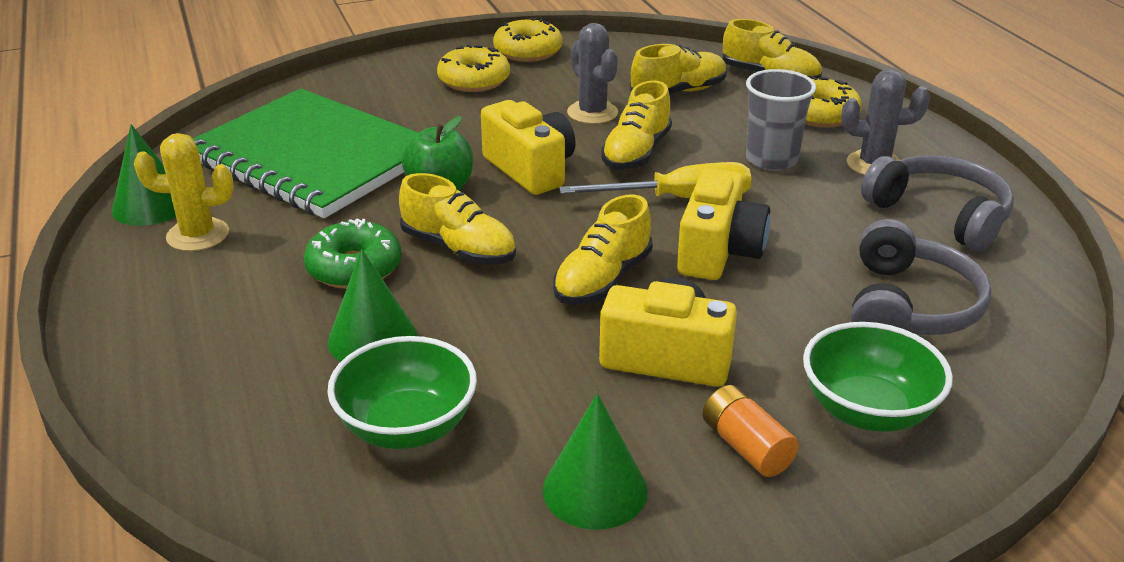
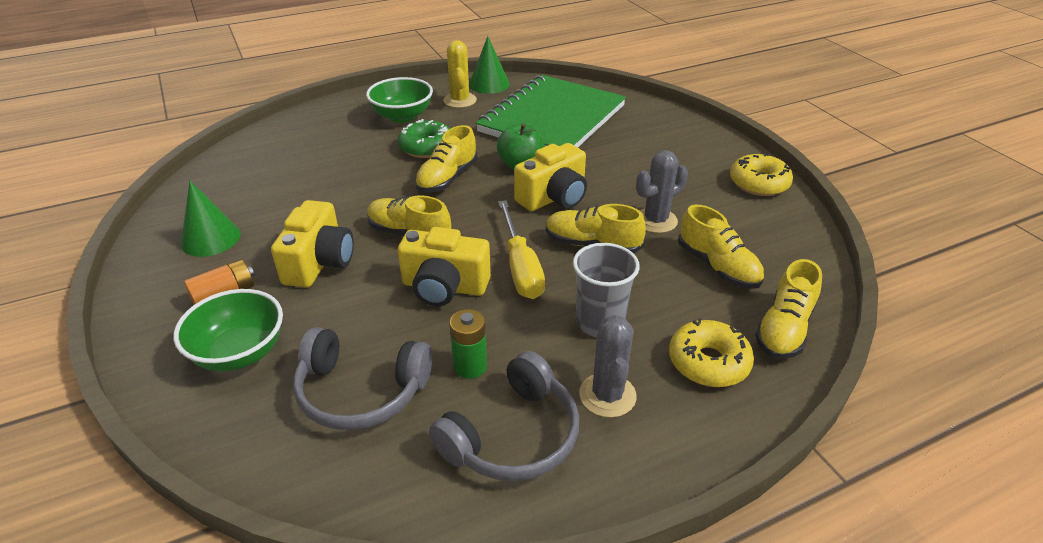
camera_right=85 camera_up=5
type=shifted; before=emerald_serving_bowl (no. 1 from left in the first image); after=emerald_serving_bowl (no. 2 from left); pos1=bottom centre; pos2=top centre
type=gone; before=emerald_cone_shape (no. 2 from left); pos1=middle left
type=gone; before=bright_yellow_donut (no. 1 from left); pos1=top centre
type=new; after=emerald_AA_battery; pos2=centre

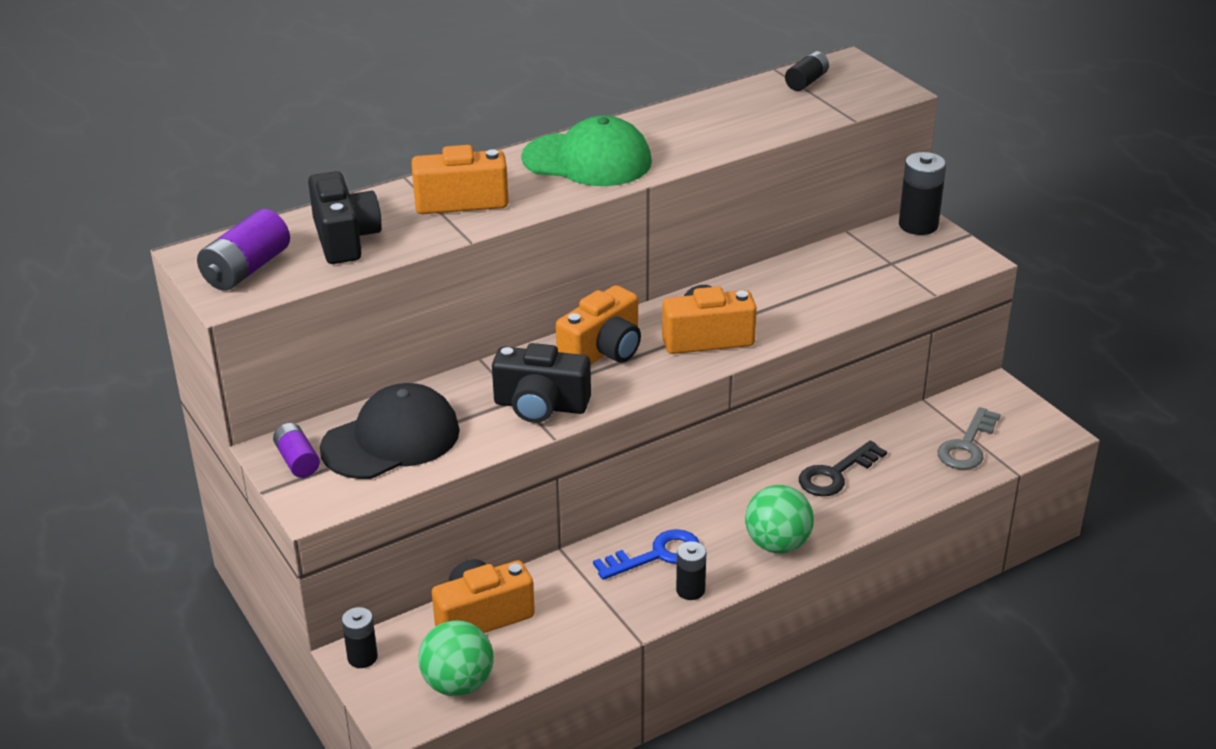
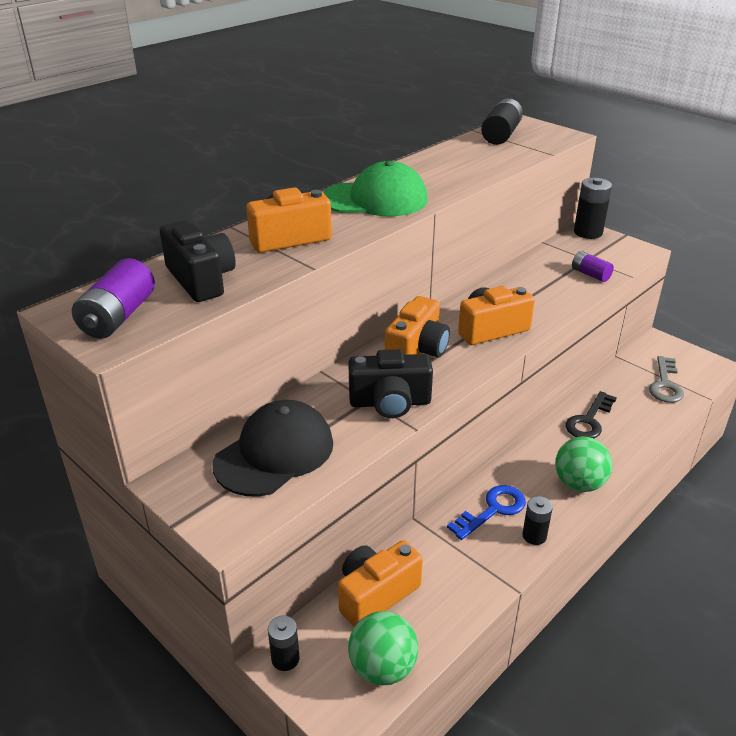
camera_right=-15 camera_up=0
type=shifted; before=royal_purple_AA_battery (no. 2 from left); pos1=middle left; pos2=middle right
type=scaled; before=ebony_AA_battery (no. 3 from left in the first image); pos1=top centre; pos2=top right; scale=1.59

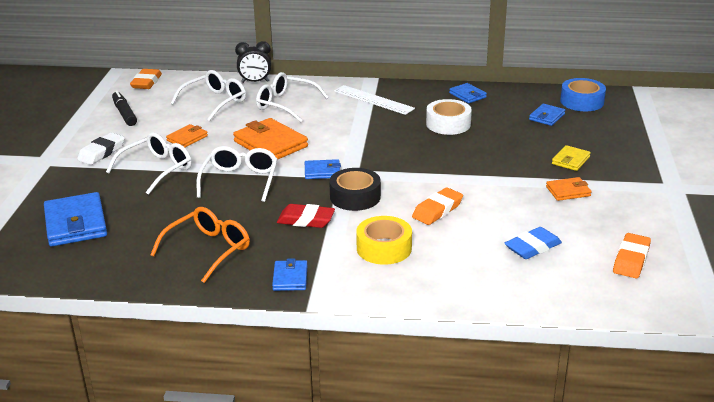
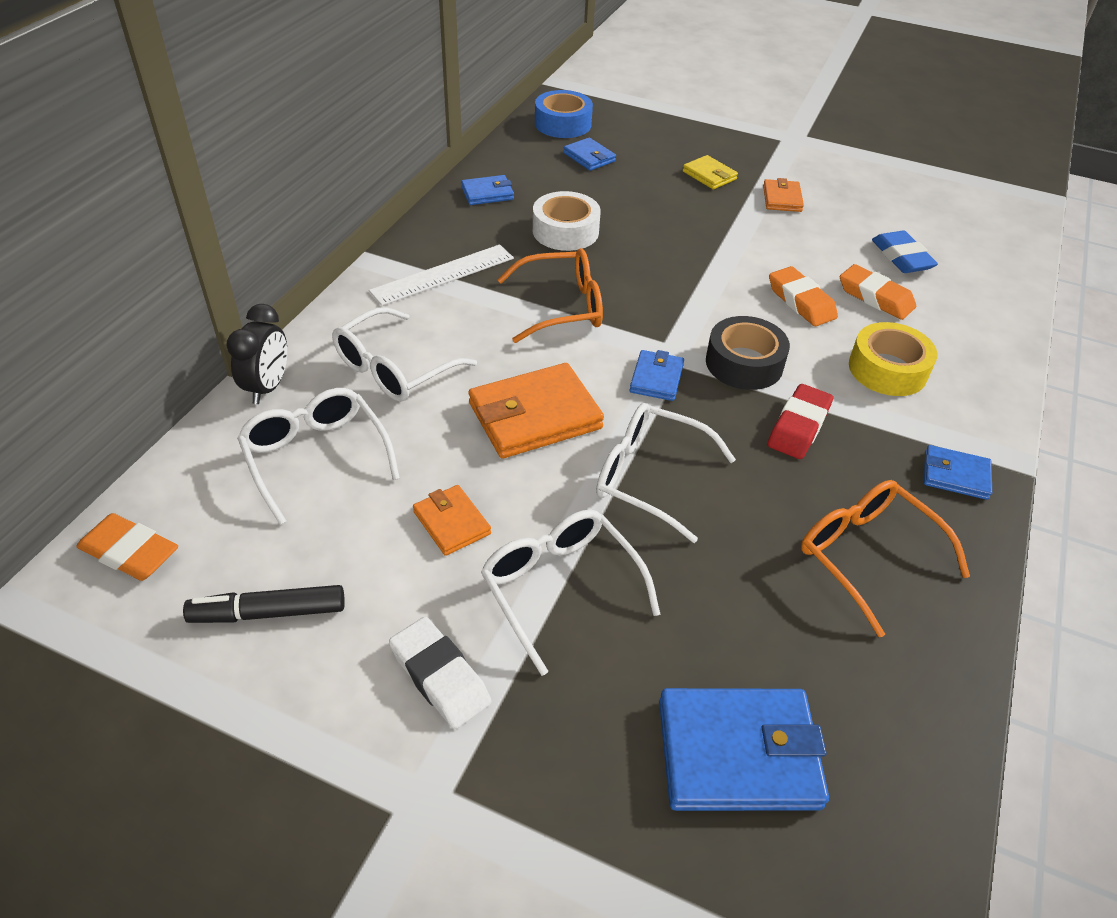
camera_right=-75 camera_up=15
type=shifted; before=orange_eraser (no. 3 from left); pos1=middle right; pos2=top right
type=new; after=orange_glasses (no. 1 from left); pos2=top centre

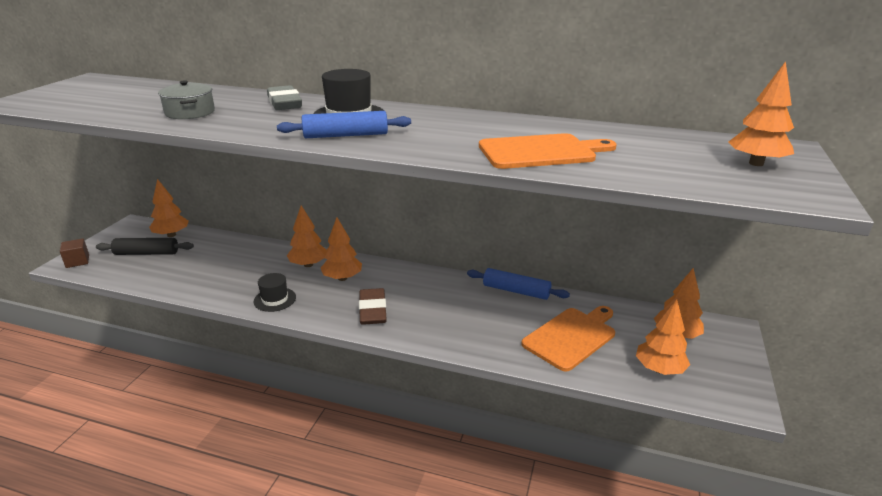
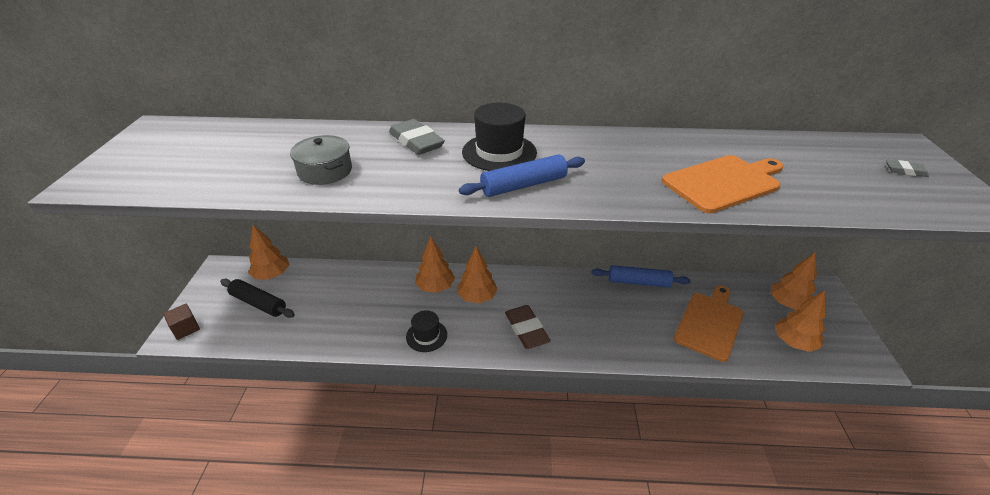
camera_right=-15 camera_up=10
type=rotated; before=ebony_rolling_pin; pos1=middle left; pos2=middle left; turn=45
type=swapped; before=orange_tree (no. 6 from left); after=grey_eraser (no. 2 from left); pos1=top right; pos2=middle right

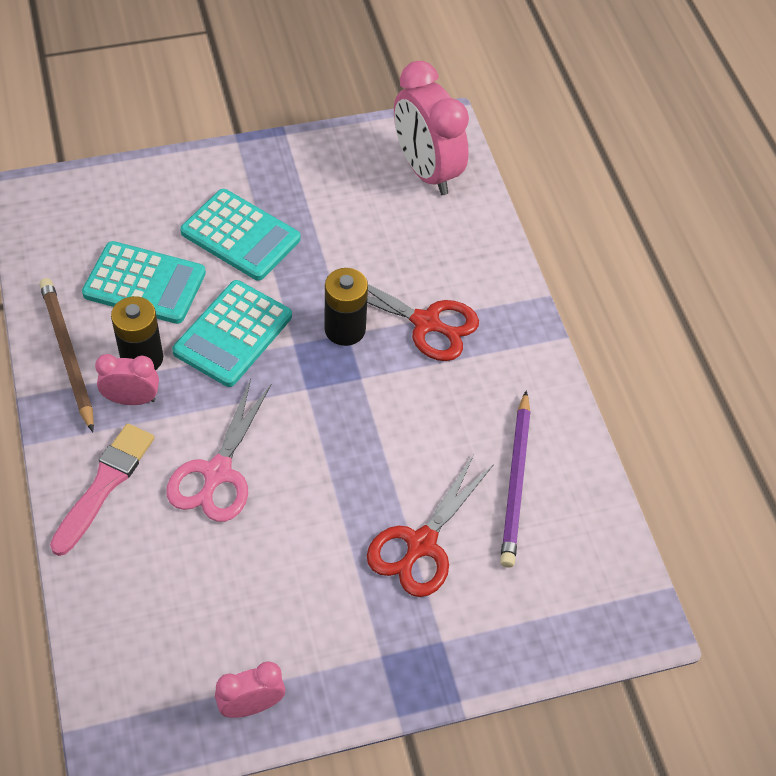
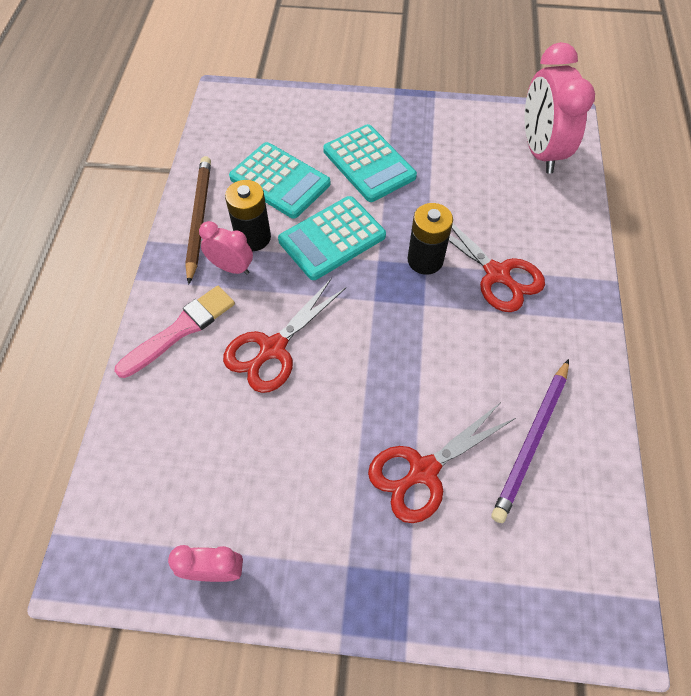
camera_right=25 camera_up=5
type=repainted; before=rosy_scissors; after=crimson_scissors (no. 1 from left); pos1=middle left; pos2=centre

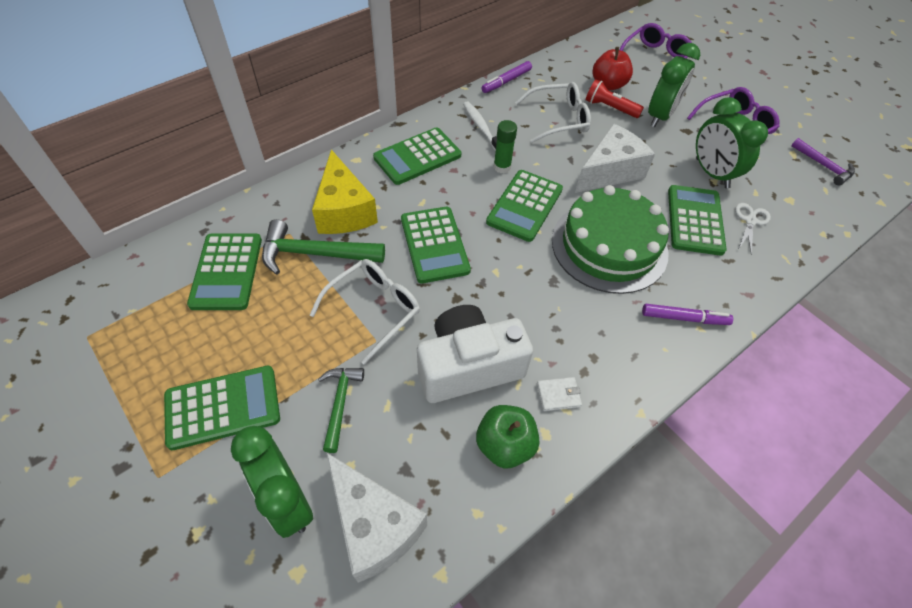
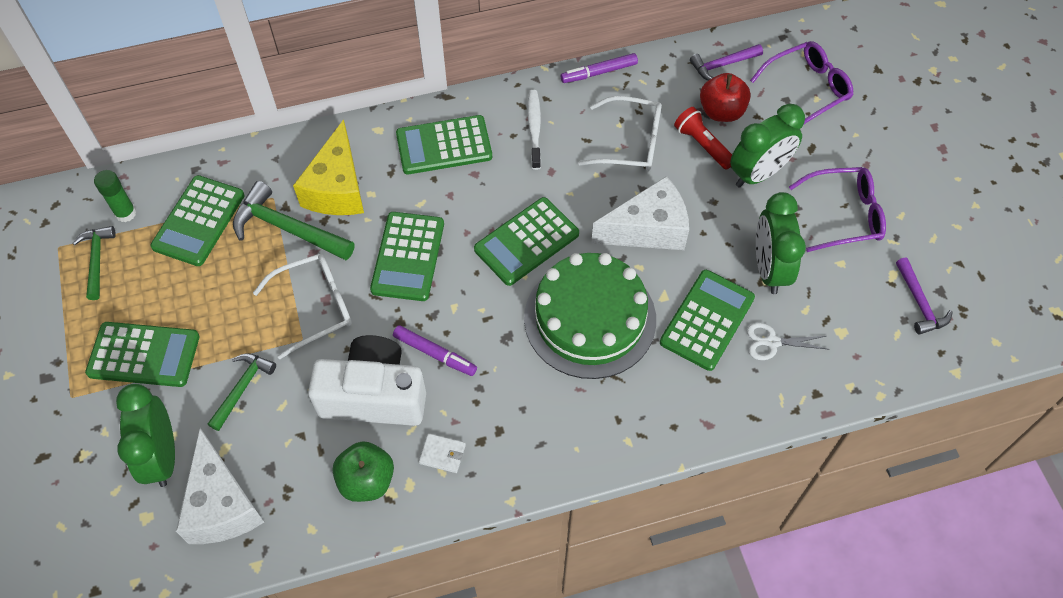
camera_right=25 camera_up=5
type=shifted; before=emerald_glue; pos1=top centre; pos2=top left
type=shifted; before=royal_purple_marker_pen (no. 2 from left in the first image); after=royal_purple_marker_pen (no. 1 from left); pos1=middle right; pos2=centre
type=rotated; before=pure_white_scissors; pos1=middle right; pos2=middle right; turn=-135
type=new; after=emerald_hammer (no. 1 from left); pos2=middle left
type=new; after=royal_purple_hammer (no. 1 from left); pos2=top right

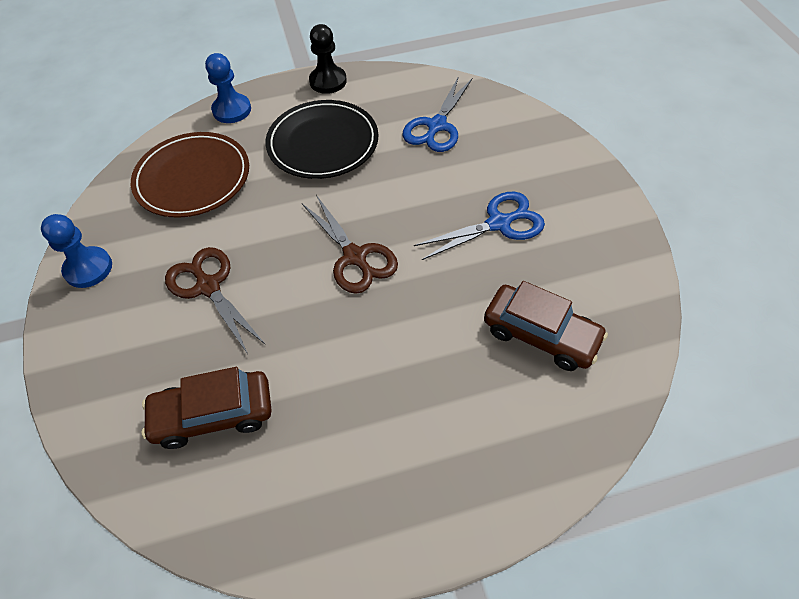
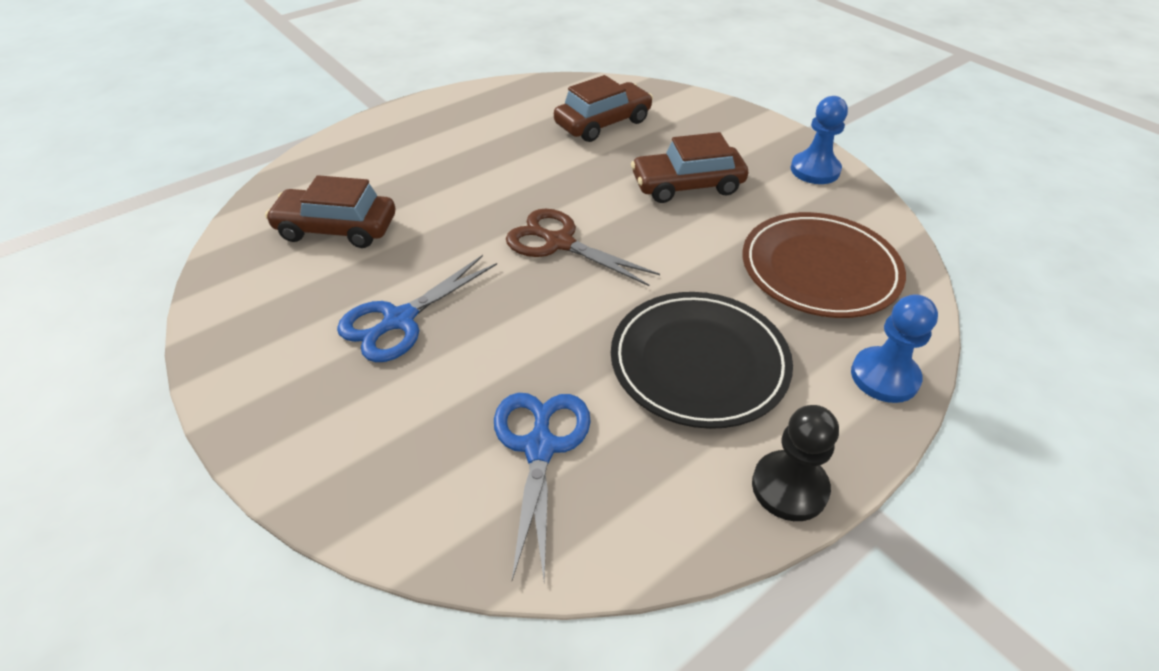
camera_right=155 camera_up=-10
type=swapped; before=brown_scissors (no. 1 from left); after=brown_toy_car (no. 3 from left); pos1=middle left; pos2=top centre

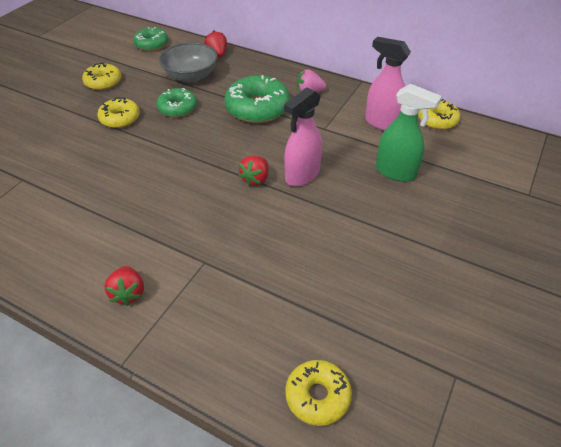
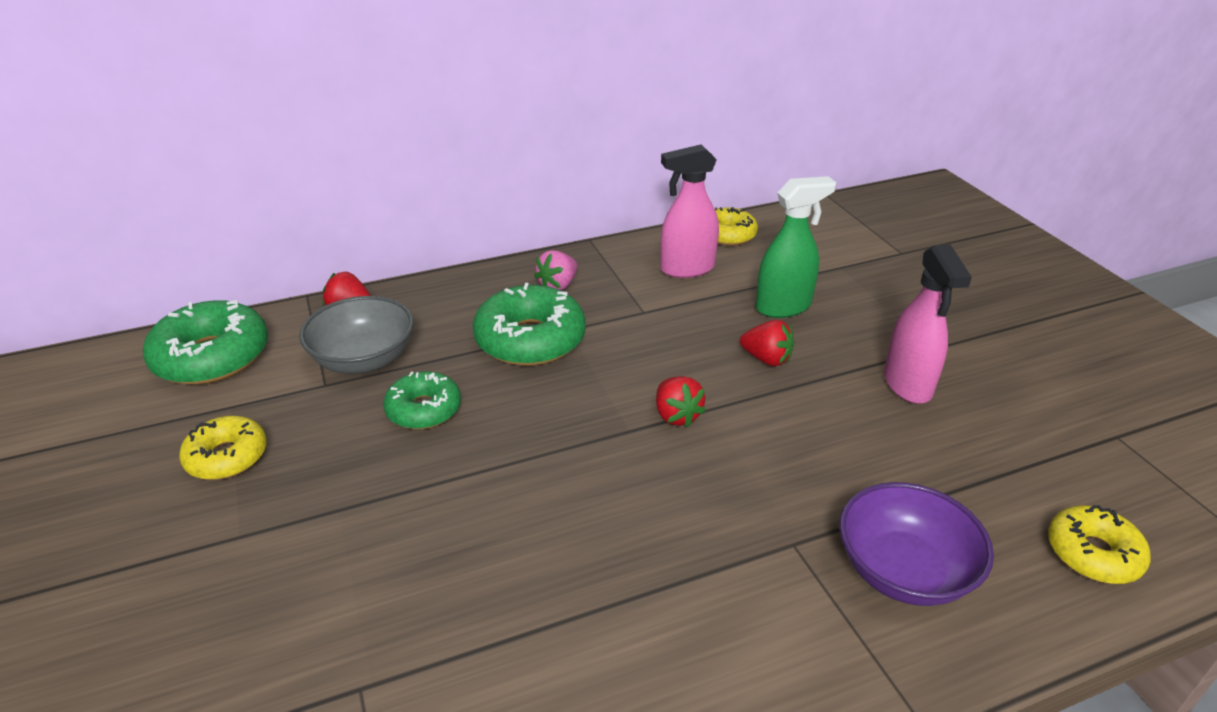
camera_right=-50 camera_up=-10
type=gone; before=bright_yellow_donut (no. 2 from left); pos1=top left
type=shifted; before=crimson_strawberry (no. 1 from left in the first image); after=crimson_strawberry (no. 3 from left); pos1=middle left; pos2=centre
type=scaled; before=emerald_donut (no. 1 from left); pos1=top left; pos2=middle left; scale=1.63
type=shifted; before=rosy_spray_bottle (no. 1 from left in the first image); after=rosy_spray_bottle (no. 2 from left); pos1=top centre; pos2=middle right
type=new; after=royal_purple_serving_bowl; pos2=bottom right

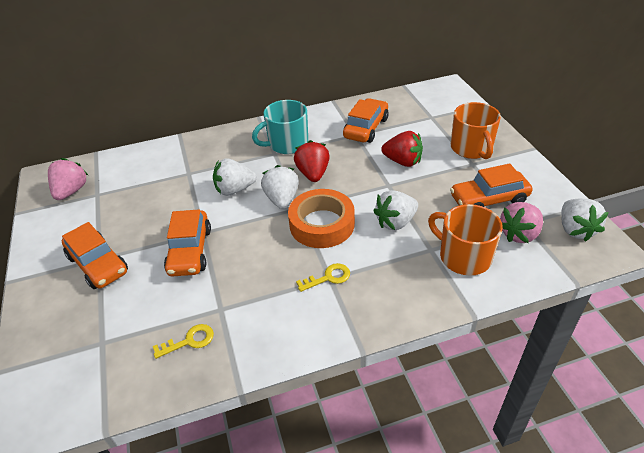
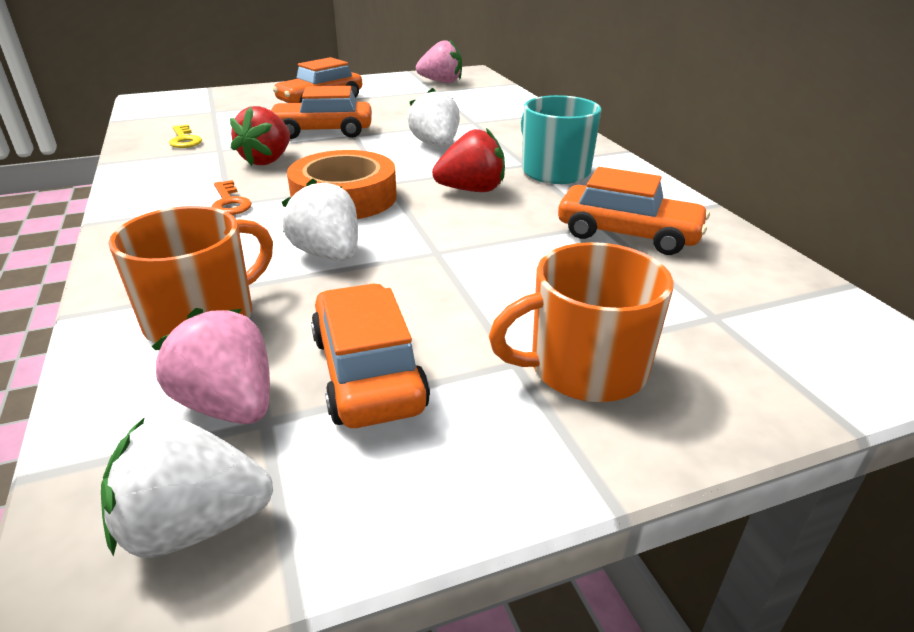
camera_right=85 camera_up=-10
type=gone; before=pure_white_strawberry (no. 2 from left); pos1=centre
type=repainted; before=bright_yellow_key (no. 2 from left); after=orange_key; pos1=centre; pos2=top left
type=shifted; before=crimson_strawberry (no. 2 from left in the first image); after=crimson_strawberry (no. 1 from left); pos1=top centre; pos2=top left

